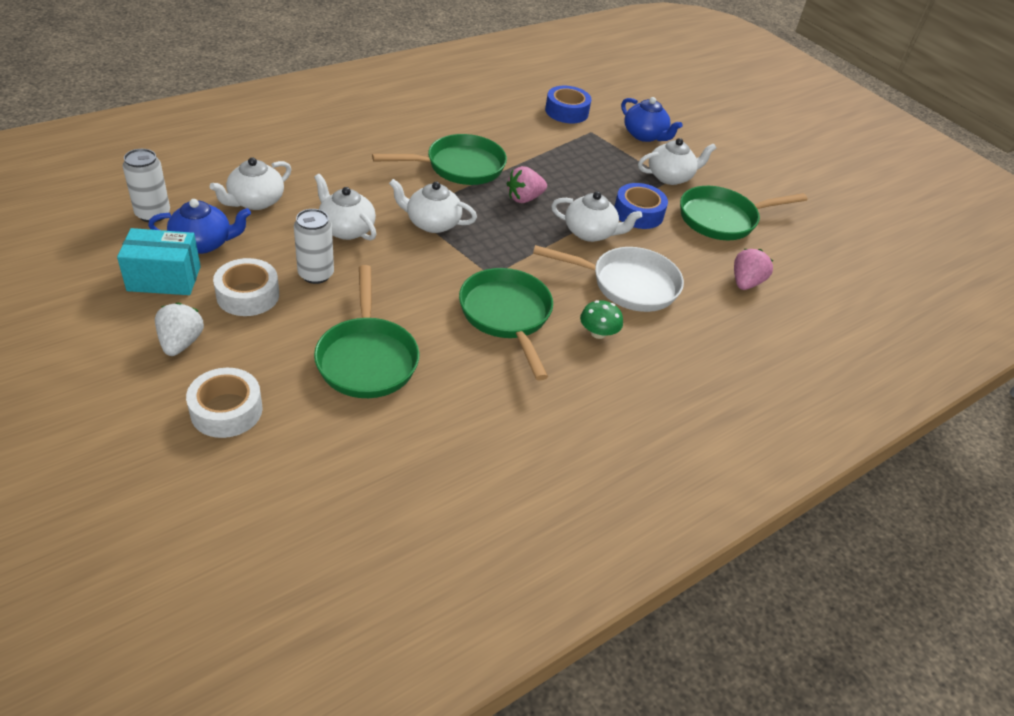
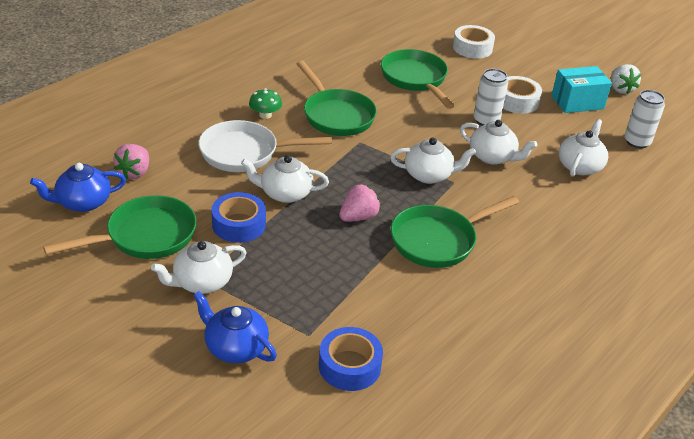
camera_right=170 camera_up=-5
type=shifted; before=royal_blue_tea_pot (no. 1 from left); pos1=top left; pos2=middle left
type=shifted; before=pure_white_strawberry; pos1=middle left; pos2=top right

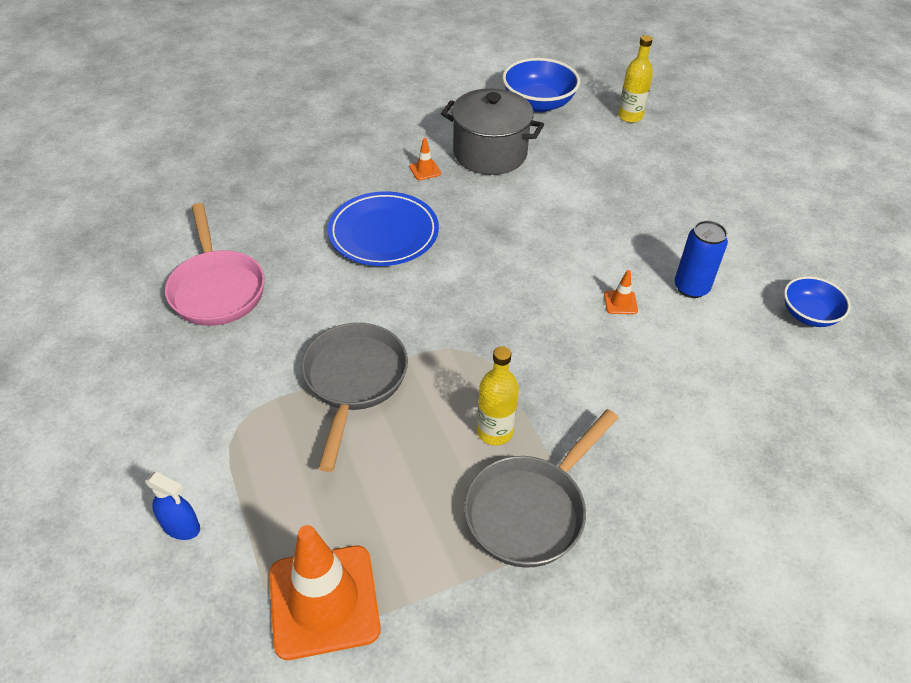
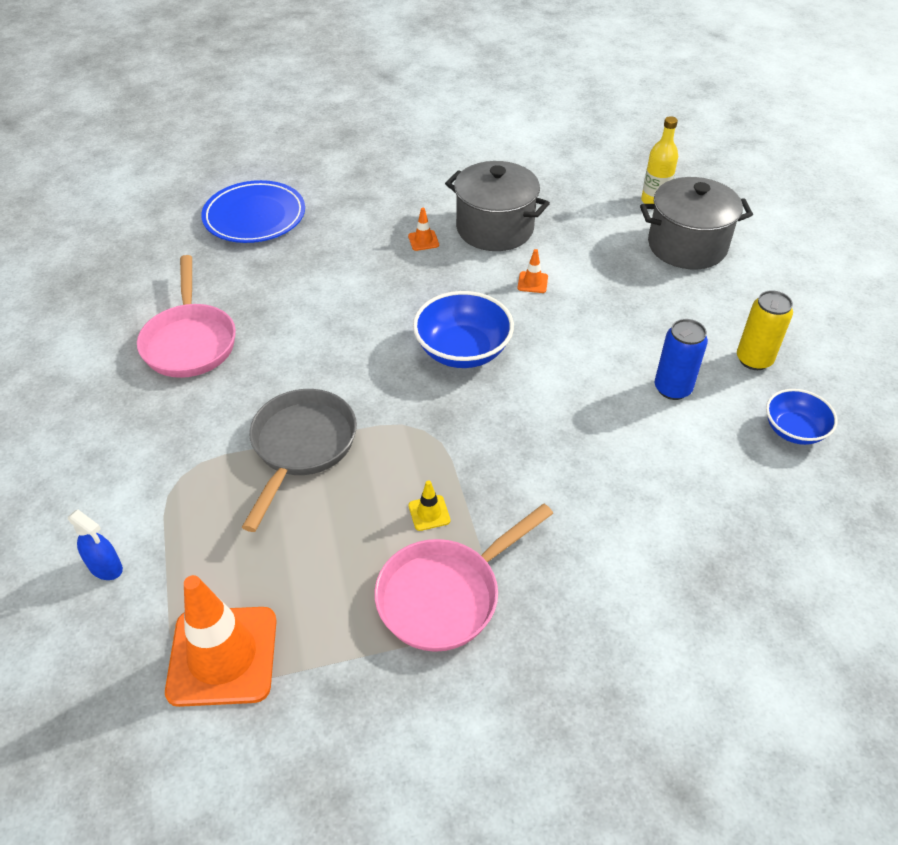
camera_right=10 camera_up=0
type=shifted; before=royal_blue_dinner_plate; pos1=centre; pos2=top left
type=repainted; before=grey_frying_pan (no. 2 from left); after=rosy_frying_pan (no. 2 from left); pos1=bottom centre; pos2=bottom centre
type=swapped; before=bright_yellow_bottle (no. 1 from left); after=bright_yellow_traffic_cone; pos1=centre; pos2=centre
type=shifted; before=royal_blue_serving_bowl (no. 1 from left); pos1=top centre; pos2=centre
type=shifted; before=orange_traffic_cone (no. 3 from left); pos1=middle right; pos2=top centre
type=new; after=grey_stockpot (no. 2 from left); pos2=top right
type=new; after=bright_yellow_soda_can; pos2=middle right

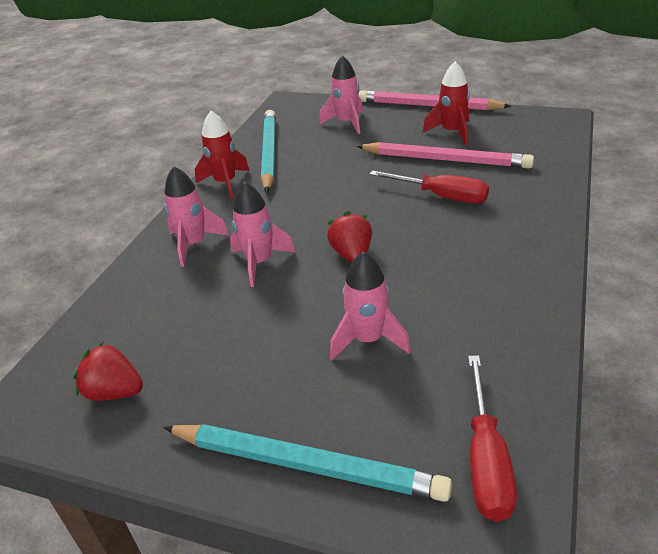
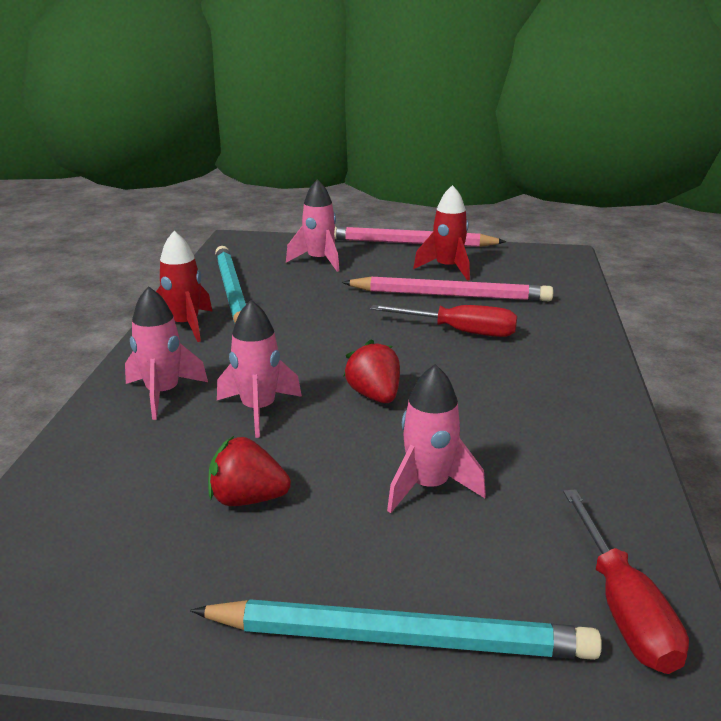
camera_right=-15 camera_up=-10
type=shifted; before=crimson_strawberry (no. 1 from left); pos1=bottom left; pos2=centre

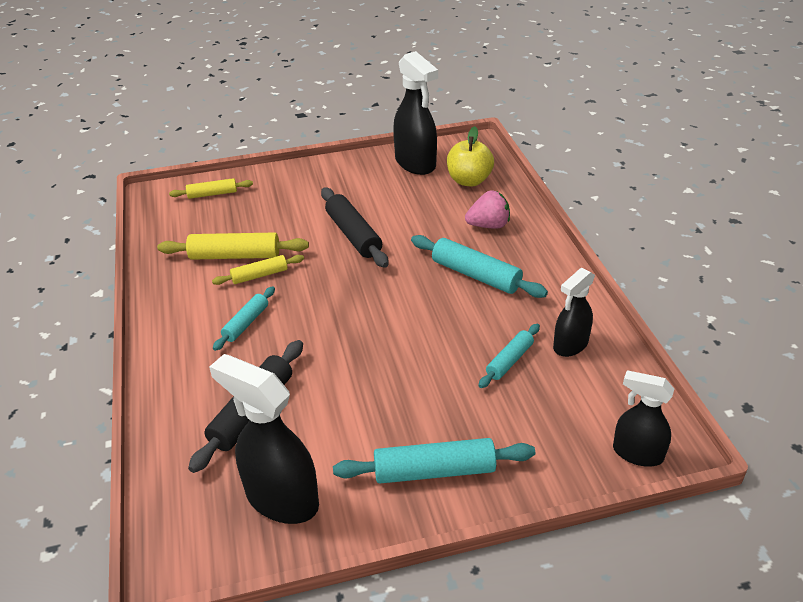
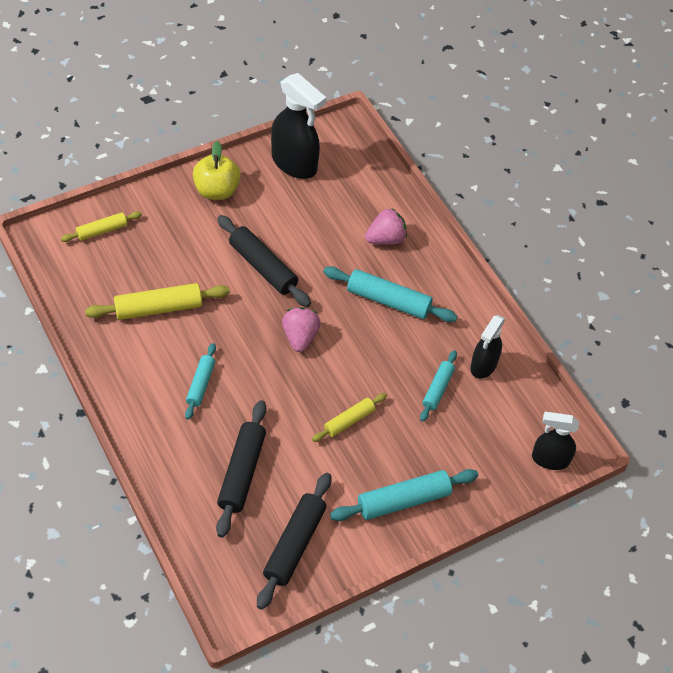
camera_right=-20 camera_up=15
type=swapped; before=ebony_spray_bottle (no. 1 from left); after=ebony_rolling_pin (no. 3 from left); pos1=bottom left; pos2=bottom centre
type=shifted; before=bright_yellow_rolling_pin (no. 3 from left); pos1=middle left; pos2=centre
type=shifted; before=bright_yellow_apple_fruit; pos1=top centre; pos2=top left
type=new; after=rosy_strawberry (no. 1 from left); pos2=centre

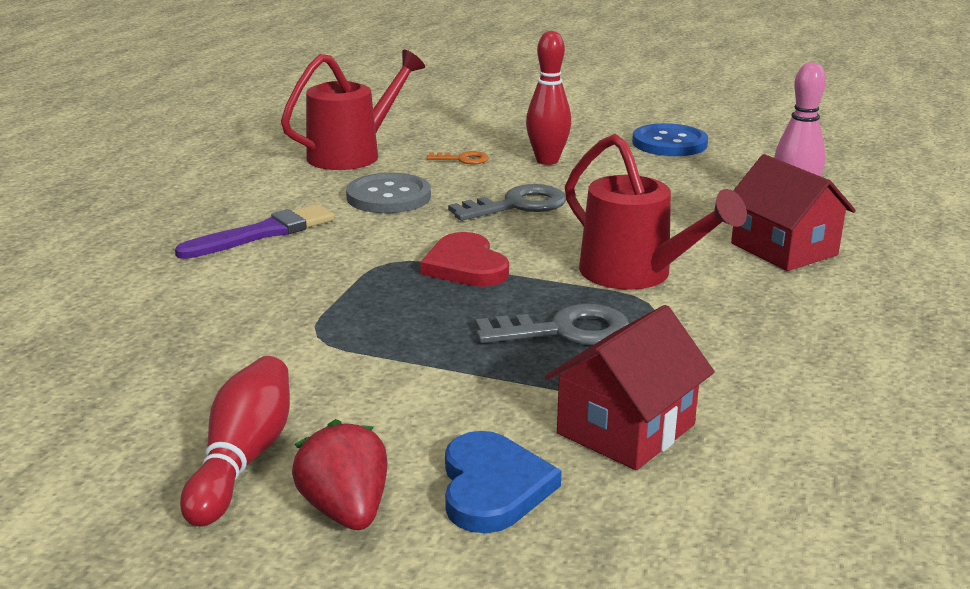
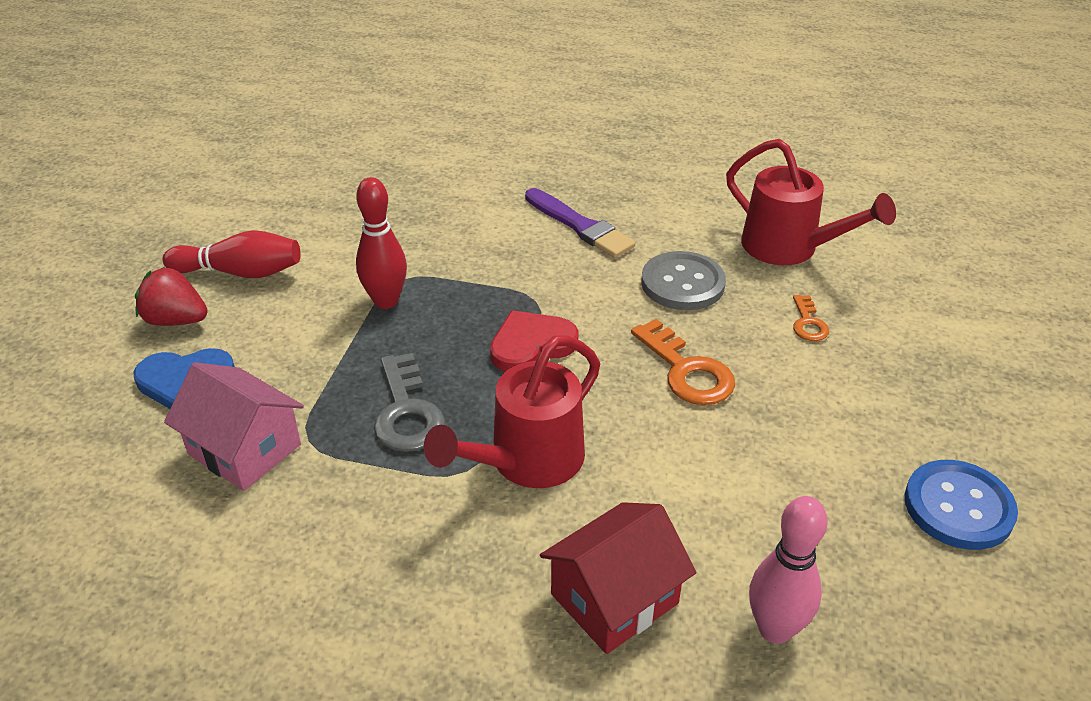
camera_right=85 camera_up=15
type=rotated; before=crimson_strawberry; pos1=bottom centre; pos2=middle left; turn=-135
type=repainted; before=grey_key (no. 1 from left); after=orange_key (no. 1 from left); pos1=centre; pos2=centre
type=shifted; before=crimson_bowling_pin (no. 2 from left); pos1=top centre; pos2=centre
type=repainted; before=crimson_toy_house (no. 1 from left); after=rosy_toy_house; pos1=centre; pos2=middle left

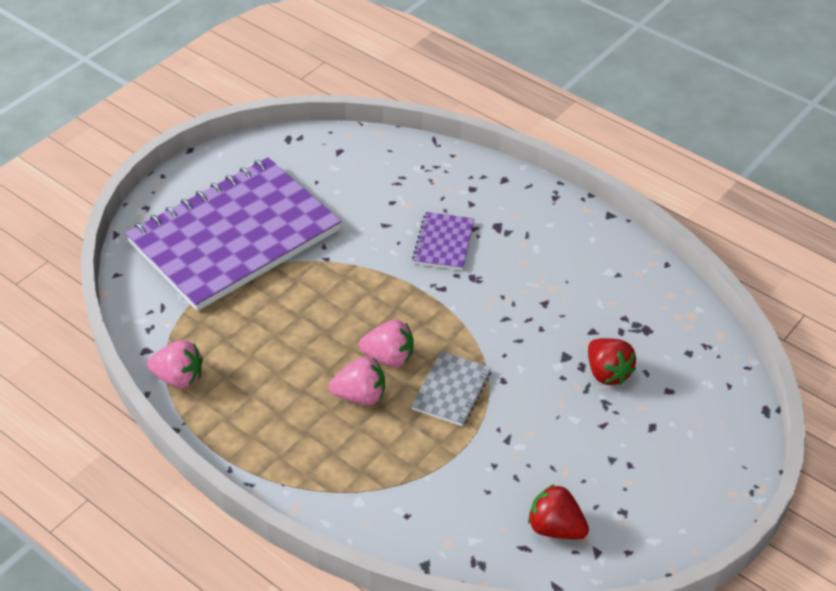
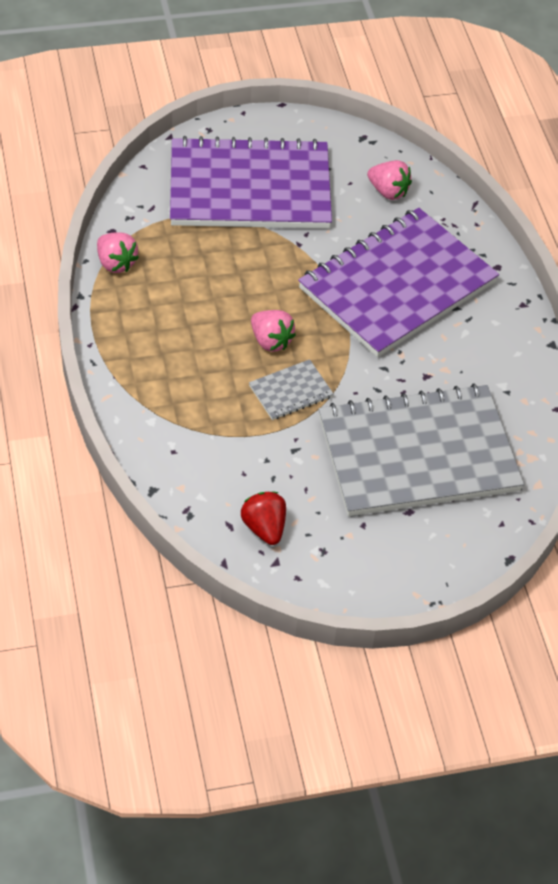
camera_right=35 camera_up=5
type=shifted; before=rosy_strawberry (no. 2 from left in the first image); after=rosy_strawberry (no. 3 from left); pos1=centre; pos2=top right
type=scaled; before=royal_purple_notepad (no. 2 from left); pos1=centre; pos2=top right; scale=2.5
type=swapped; before=crimson_strawberry (no. 2 from left); after=grey_notepad (no. 2 from left); pos1=middle right; pos2=middle right

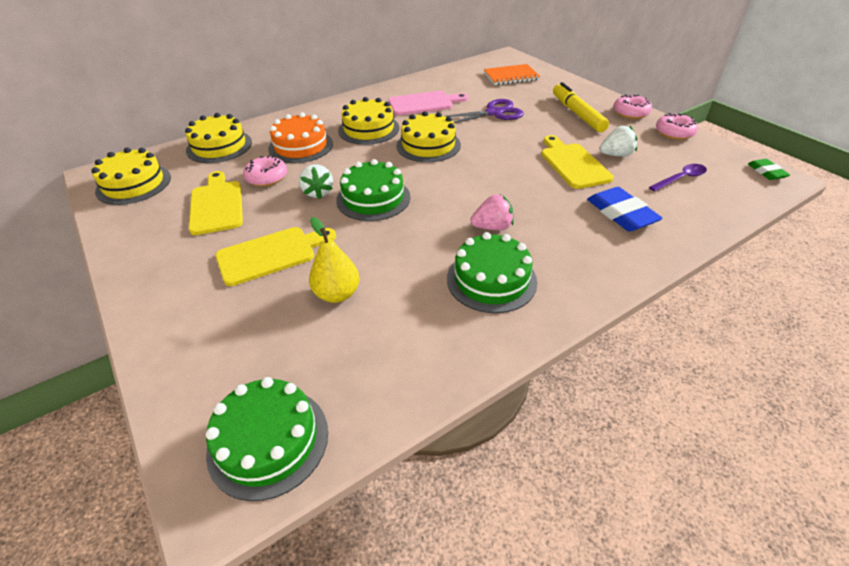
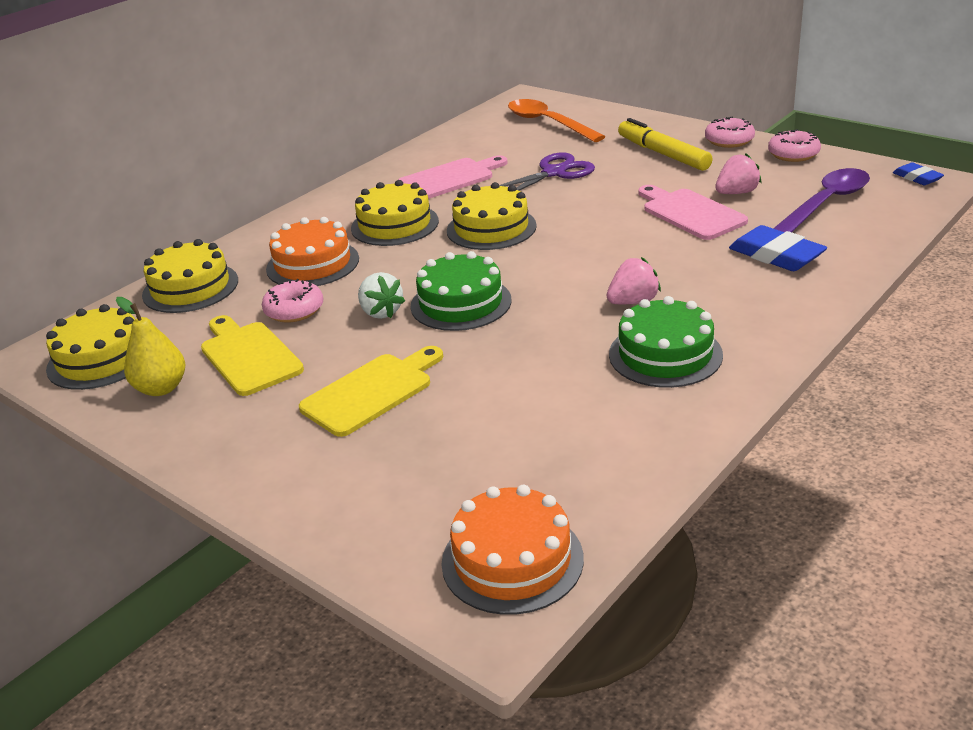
camera_right=-15 camera_up=-10
type=repainted; before=emerald_cake (no. 1 from left); after=orange_cake (no. 2 from left); pos1=bottom left; pos2=bottom centre
type=shifted; before=bright_yellow_pear_fruit; pos1=centre; pos2=middle left
type=swapped; before=orange_notepad; after=orange_teaspoon; pos1=top centre; pos2=top centre
type=repainted; before=bright_yellow_cutting_board (no. 3 from left); after=rosy_cutting_board (no. 2 from left); pos1=top right; pos2=top right
type=repainted; before=pure_white_strawberry (no. 2 from left); after=rosy_strawberry (no. 2 from left); pos1=top right; pos2=top right
type=scaled; before=royal_purple_teaspoon; pos1=top right; pos2=top right; scale=1.73
type=repainted; before=emerald_eraser; after=royal_blue_eraser (no. 2 from left); pos1=top right; pos2=top right

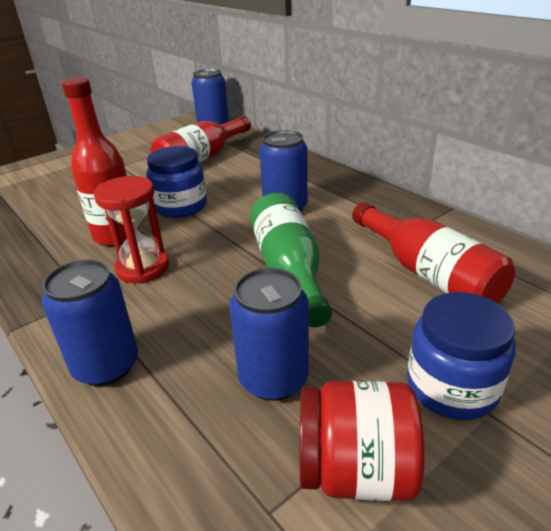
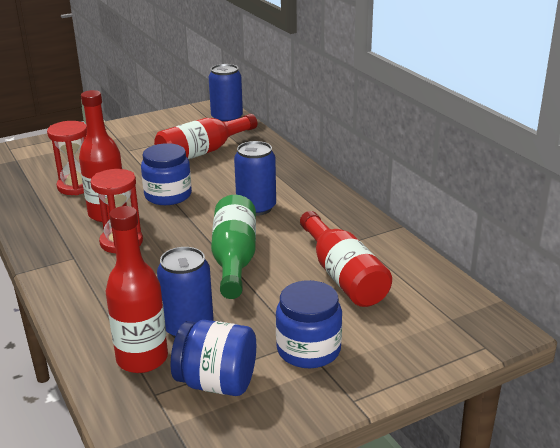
camera_right=10 camera_up=-5
type=gone; before=royal_blue_soda_can (no. 1 from left); pos1=middle left
type=repainted; before=crimson_jam_jar; after=royal_blue_jam_jar (no. 2 from left); pos1=bottom centre; pos2=bottom centre
type=new; after=crimson_sandglass (no. 1 from left); pos2=middle left
type=new; after=crimson_bottle (no. 2 from left); pos2=middle left

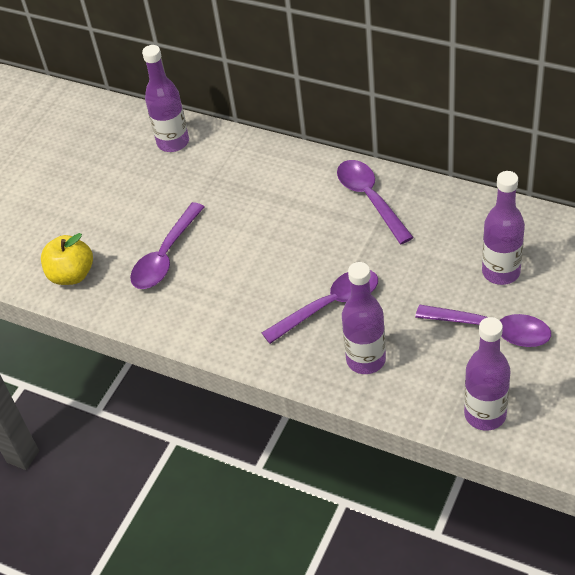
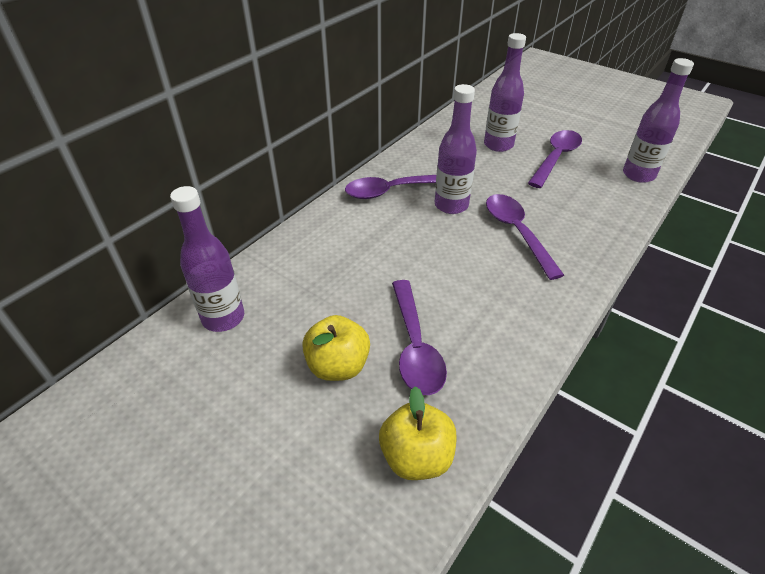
camera_right=-85 camera_up=-5
type=rotated; before=royal_purple_teaspoon (no. 1 from left in the first image); pos1=middle left; pos2=centre; turn=45
type=shifted; before=royal_purple_bottle (no. 2 from left); pos1=centre; pos2=top centre
type=new; after=bright_yellow_apple_fruit (no. 1 from left); pos2=centre

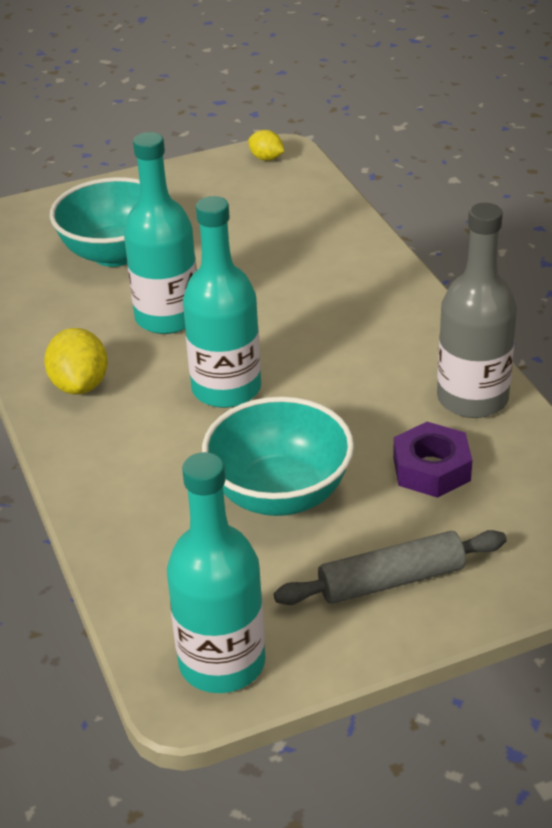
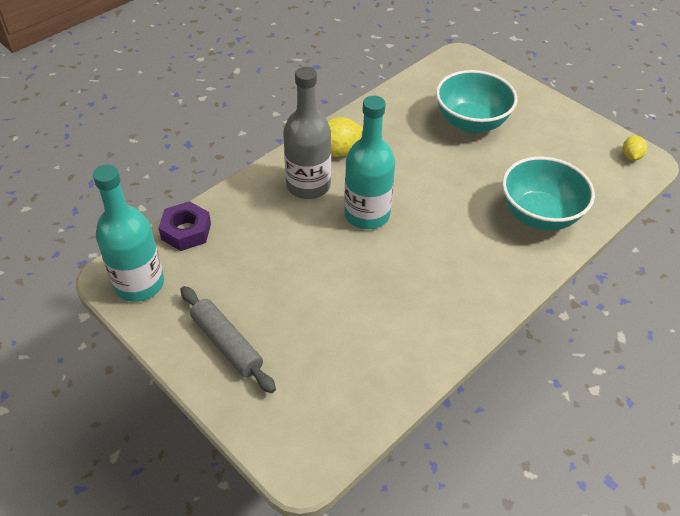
camera_right=65 camera_up=10
type=gone; before=aqua_bottle (no. 1 from left); pos1=top left
type=shifted; before=aqua_serving_bowl (no. 2 from left); pos1=centre; pos2=middle right
type=shifted; before=royal_purple_hex_nut; pos1=middle right; pos2=middle left
type=shifted; before=grey_bottle; pos1=middle right; pos2=top centre

